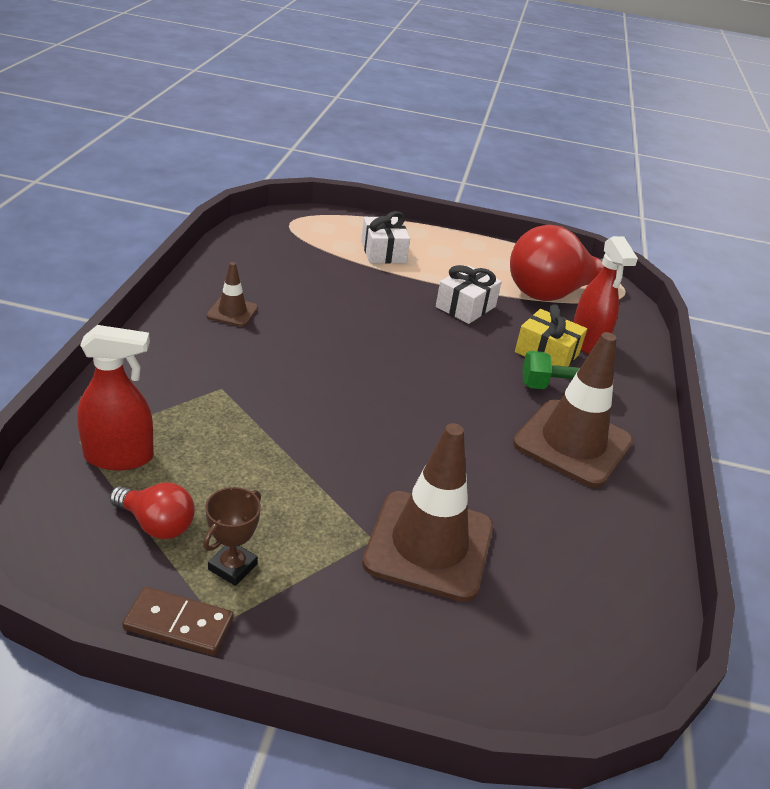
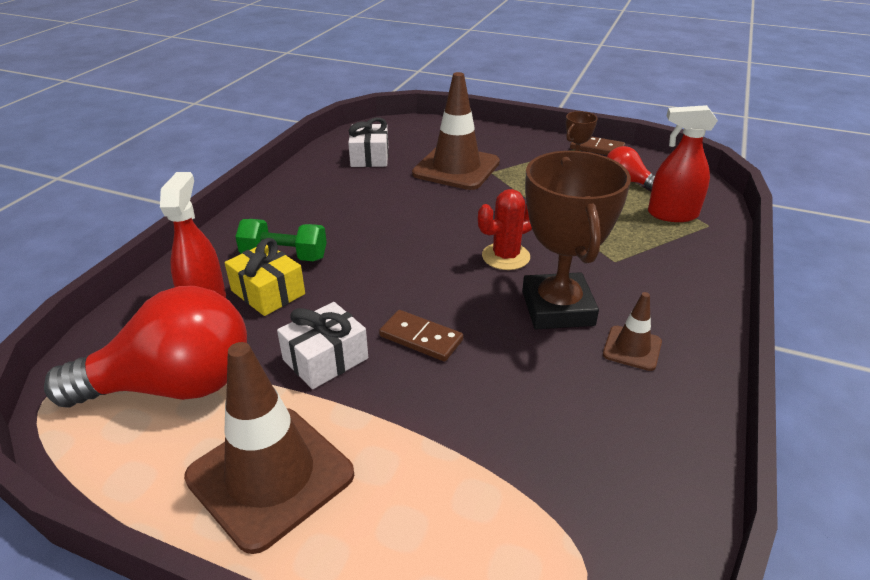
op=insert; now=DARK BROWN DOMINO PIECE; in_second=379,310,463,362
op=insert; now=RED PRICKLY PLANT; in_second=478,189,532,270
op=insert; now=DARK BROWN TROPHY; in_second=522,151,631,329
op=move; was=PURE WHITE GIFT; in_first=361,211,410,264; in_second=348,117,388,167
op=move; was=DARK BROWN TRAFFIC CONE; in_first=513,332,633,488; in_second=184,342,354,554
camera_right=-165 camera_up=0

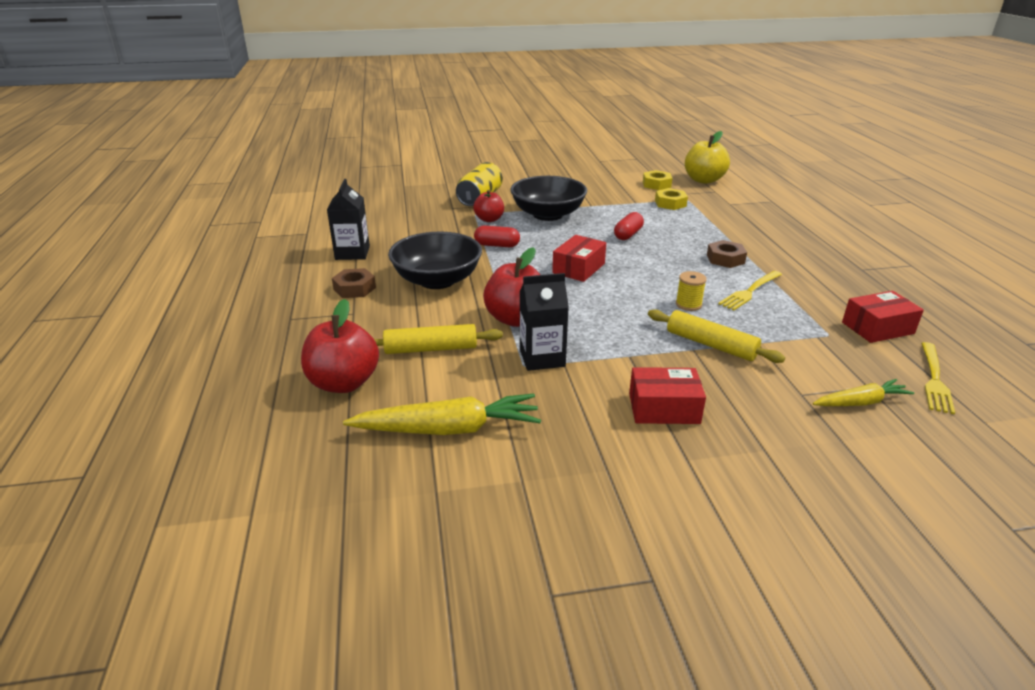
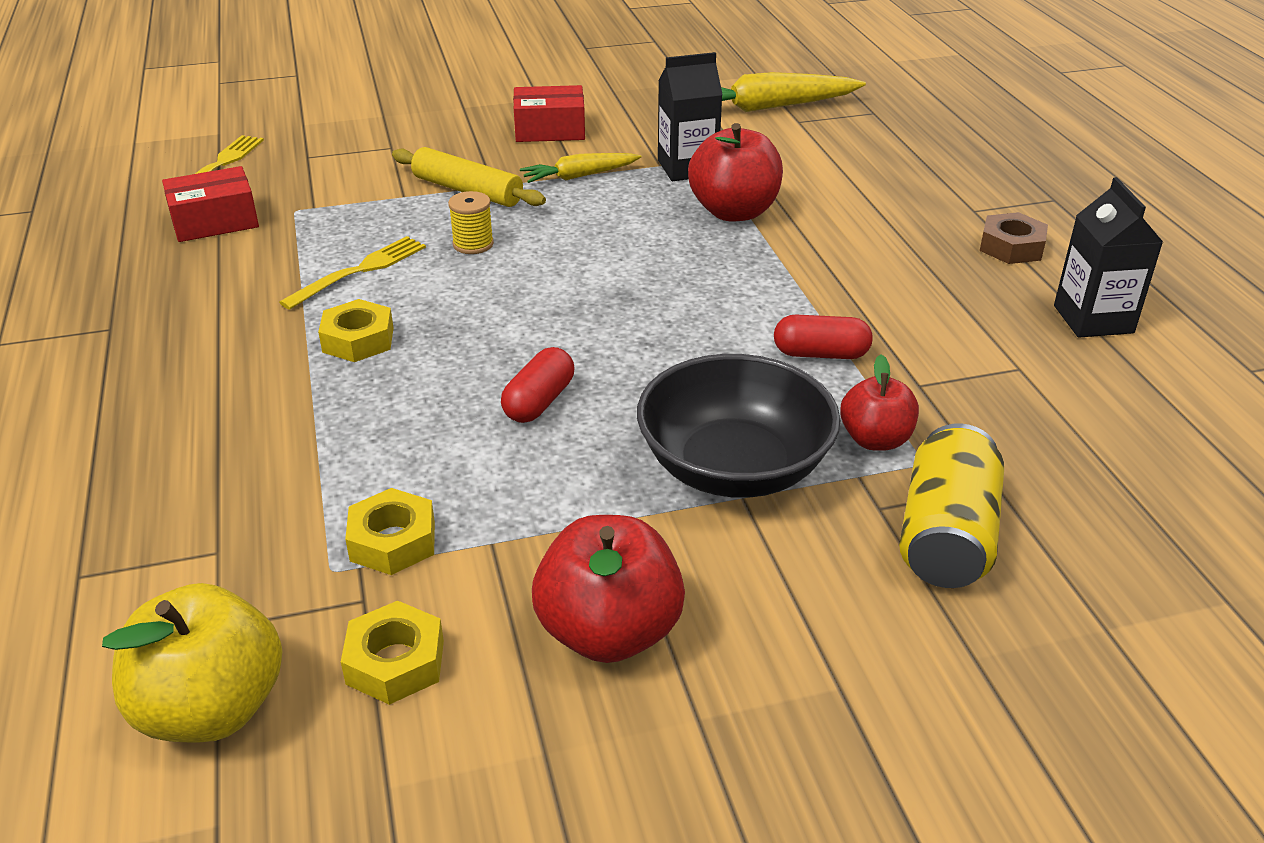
op=delete; was=BRIGHT YELLOW ROLLING PIN; in_first=374,324,503,354
op=delete; was=EBONY SERVING BOWL; in_first=388,232,482,289
op=delete; was=RED PARCEL; in_first=552,235,606,282
op=move; was=RED TOY APPLE; in_first=301,299,379,393; in_second=532,515,685,663
op=move; was=BRIGHT YELLOW CARROT; in_first=813,379,914,406; in_second=520,153,641,183
op=recolor; was=DARK BROWN NUT; now=BRIGHT YELLOW NUT; in_first=707,240,747,268; in_second=318,299,394,362
camera_right=175 camera_up=5

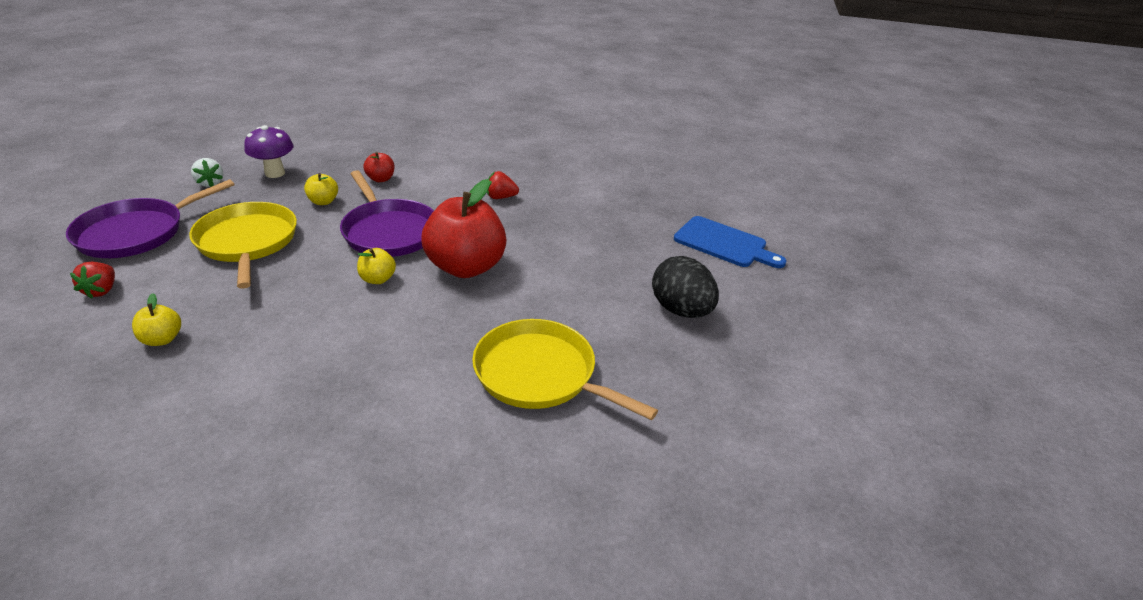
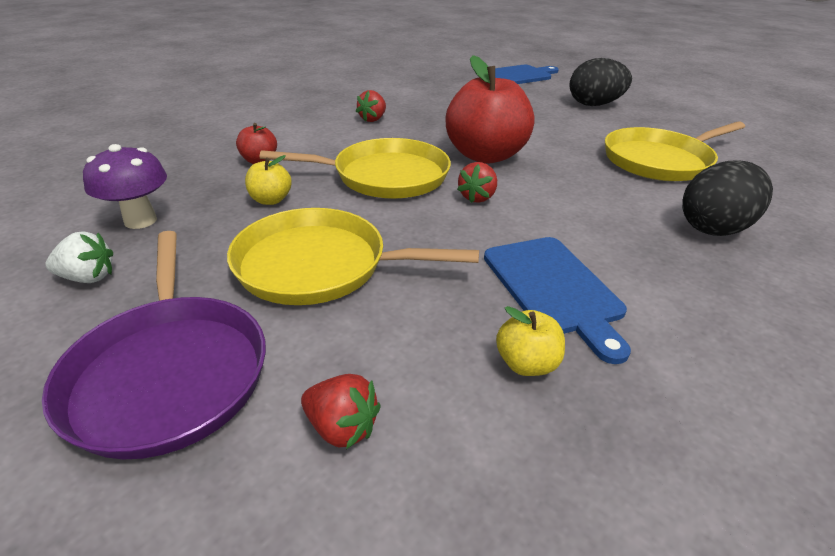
op=insert; now=COBALT CHOPPING BOARD; in_second=484,237,631,364
op=insert; now=EBONY TOY EGG; in_second=682,160,773,236
op=replace; was=BRIGHT YELLOW TOY APPLE; now=RED STRAWBERRY; in_first=357,248,396,284; in_second=457,162,497,203
op=recolor; was=PURPLE FRYING PAN; now=BRIGHT YELLOW FRYING PAN; in_first=340,170,434,257; in_second=260,138,451,199
camera_right=-60 camera_up=0

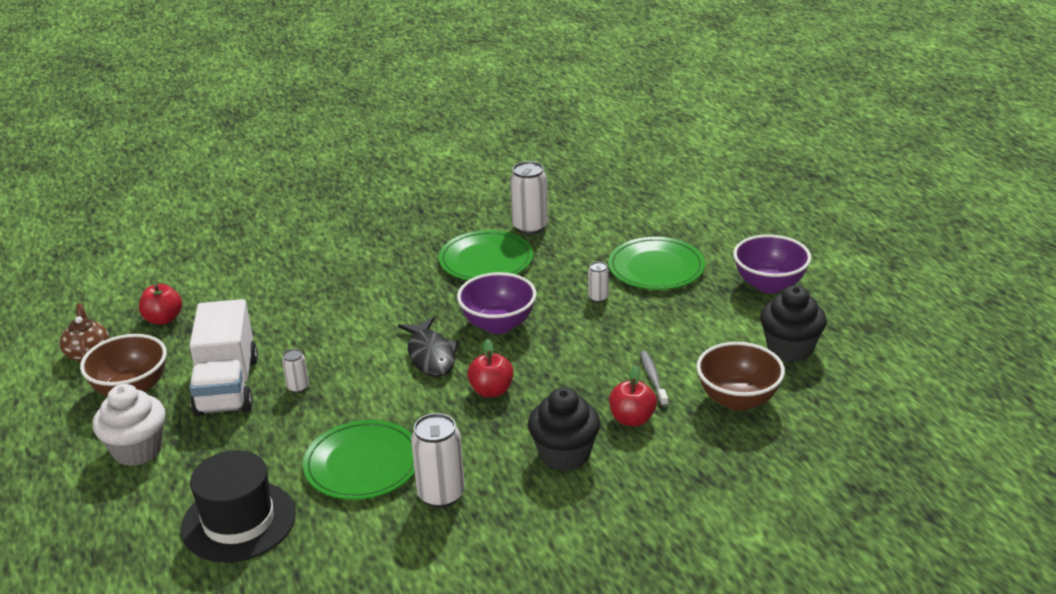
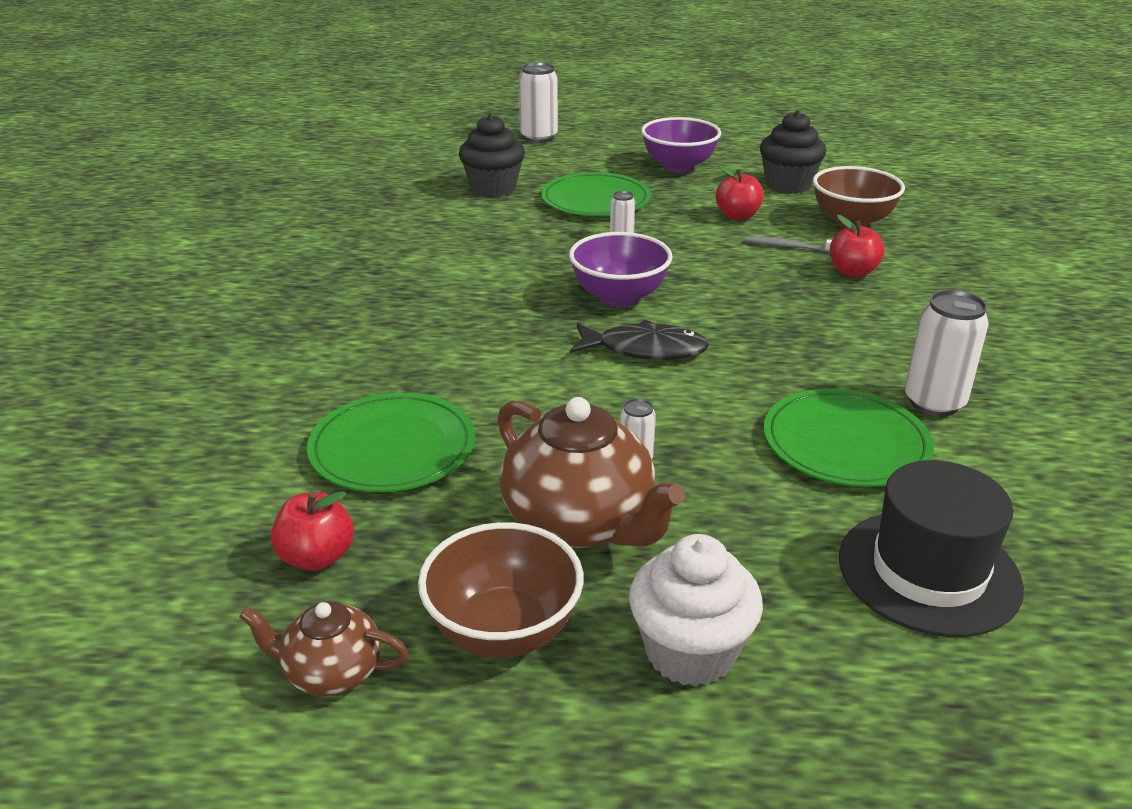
op=move; was=EMERALD FLAT DISH; in_first=438,230,533,280; in_second=307,393,475,492
op=move; was=RED TOY APPLE; in_first=467,339,513,397; in_second=716,166,764,220
op=move; was=PURE WHITE CAN; in_first=510,161,548,235; in_second=519,62,558,143
op=move; was=EBONY CUPCAKE; in_first=528,387,600,471; in_second=459,114,525,197
op=replace; was=PURE WHITE LORRY; now=DARK BROWN CHINA TEAPOT; in_first=189,299,258,416; in_second=497,397,685,549
camera_right=-65 camera_up=0

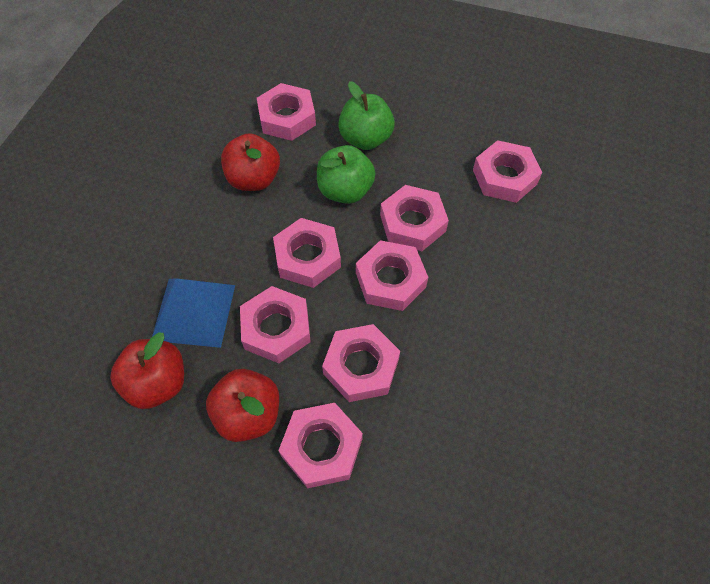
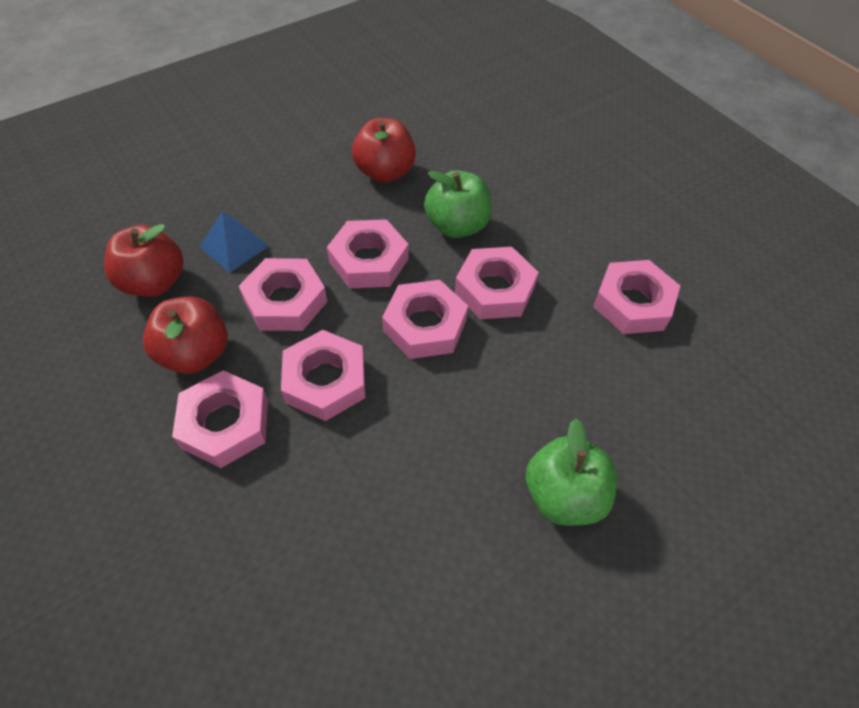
op=delete; was=PINK NUT; in_first=257,83,316,141
op=move; was=EMERALD TOY APPLE; in_first=338,81,395,150; in_second=526,418,617,526
op=resize; was=COBALT PYRAMID; in_first=152,278,235,348; in_second=200,211,269,273; ratio=0.67
camera_right=35 camera_up=-5

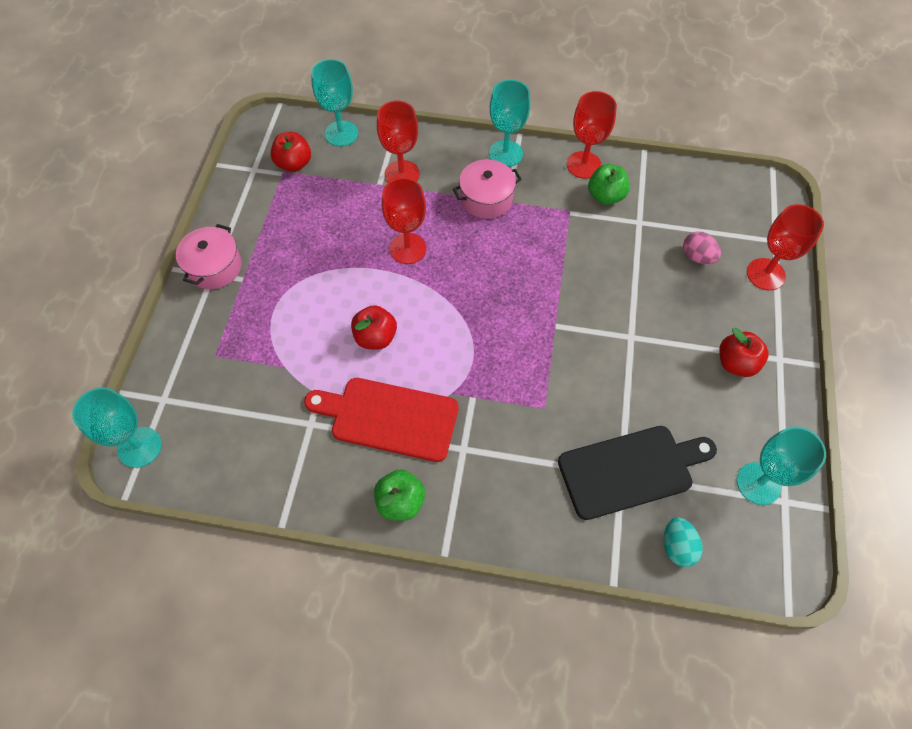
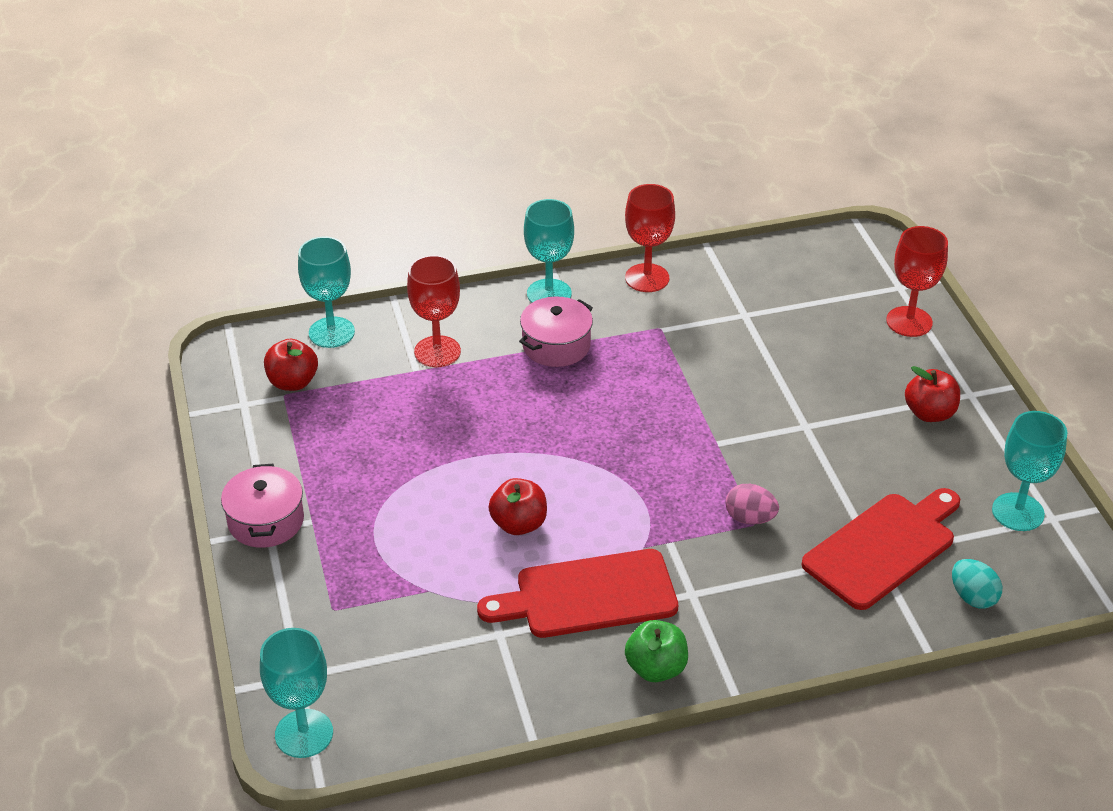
op=delete; was=RED WINE GLASS; in_first=382,178,427,264
op=delete; was=EMERALD TOY APPLE; in_first=588,164,630,205
op=move; was=PINK TOY EGG; in_first=683,231,721,264; in_second=725,484,779,524
op=recolor; was=EBONY CHOPPING BOARD; now=RED CHOPPING BOARD; in_first=558,426,717,520; in_second=801,488,960,610
camera_right=-25 camera_up=-20

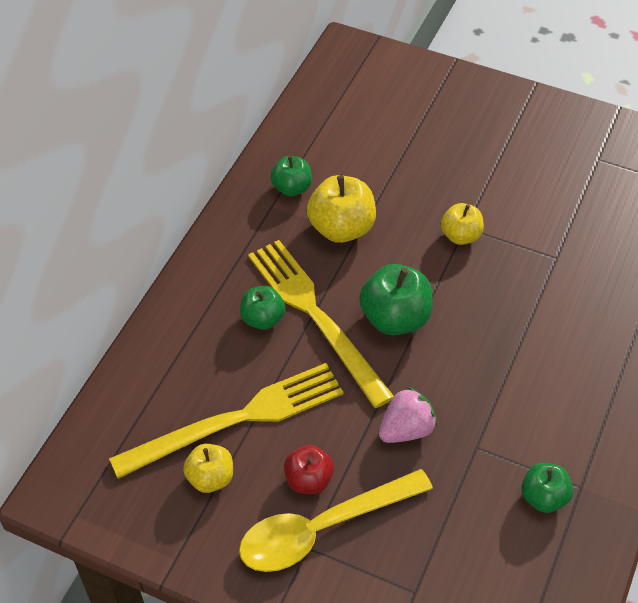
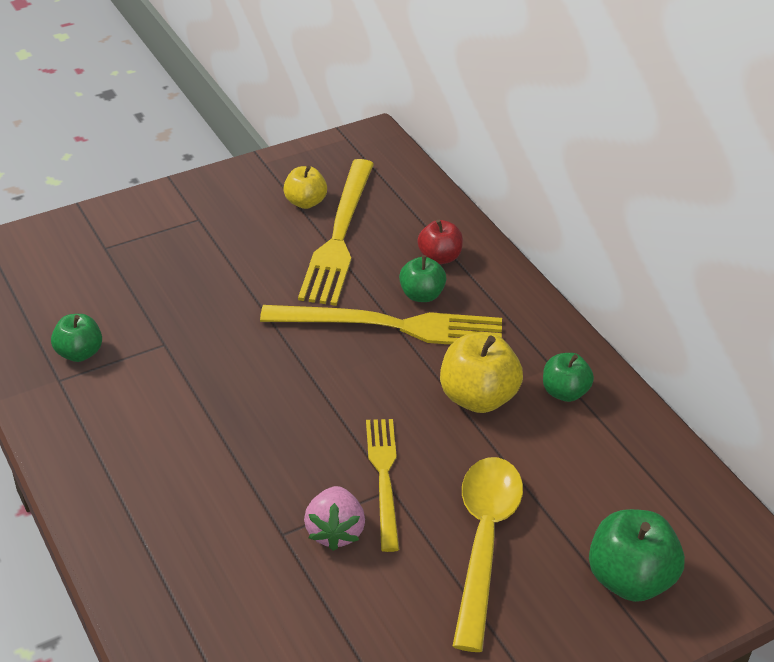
op=move; was=BRIGHT YELLOW TABLESPOON; in_first=239,469,433,572; in_second=453,457,523,652
op=move; was=RED TOY APPLE; in_first=284,445,334,494; in_second=417,220,463,264
op=move; was=EMERALD TOY APPLE; in_first=359,264,433,335; in_second=589,509,685,602
op=move; was=PINK STRAWBERRY; in_first=379,387,437,443; in_second=304,486,365,551
op=replace; was=BRIGHT YELLOW TOY APPLE; now=BRIGHT YELLOW DINNER FORK; in_first=441,203,484,245; in_second=366,419,399,552
camera_right=125 camera_up=-10

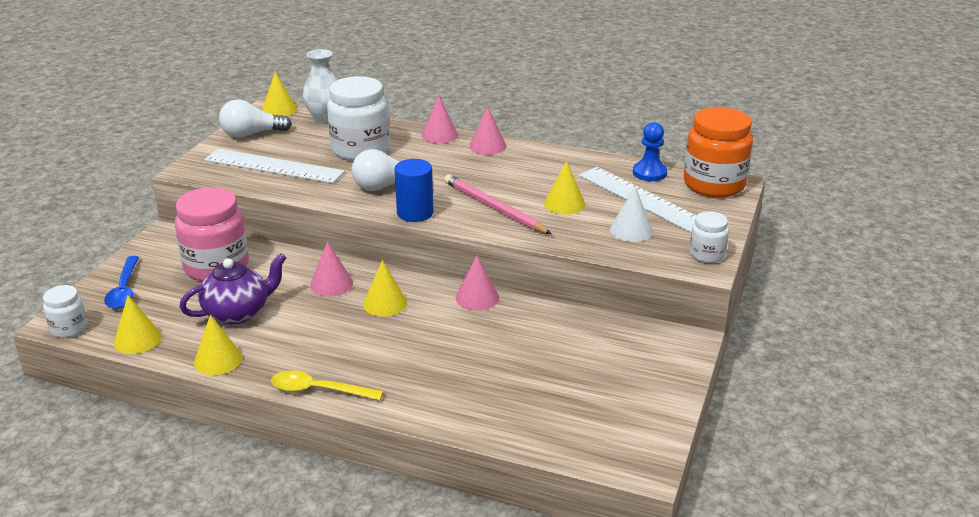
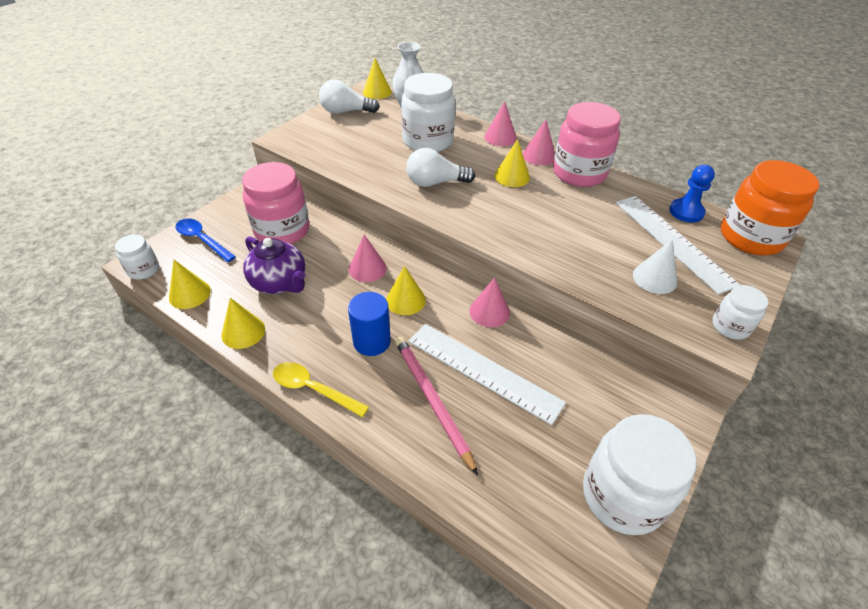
op=insert; now=PINK PRESERVE JAR; in_second=553,102,621,187
op=insert; now=PURE WHITE PRESERVE JAR; in_second=583,414,696,535
op=move; was=PURE WHITE STRAIGHTEDGE; in_first=204,149,345,183; in_second=408,324,566,425
op=move; was=COBALT SOLID CYLINDER; in_first=394,159,434,222; in_second=348,292,391,356
op=move; was=PINK PENCIL; in_first=444,174,552,234; in_second=395,337,478,475
op=move; was=BRIGHT YELLOW CONE; in_first=544,161,585,215; in_second=495,139,530,187
op=rotate; was=COBALT TABLESPOON; in_first=104,256,139,309; in_second=176,218,236,262; clockwise=120
op=rotate; was=PURPLE CHINA TEAPOT; in_first=179,253,286,324; in_second=243,237,305,294; clockwise=60
camera_right=15 camera_up=15

